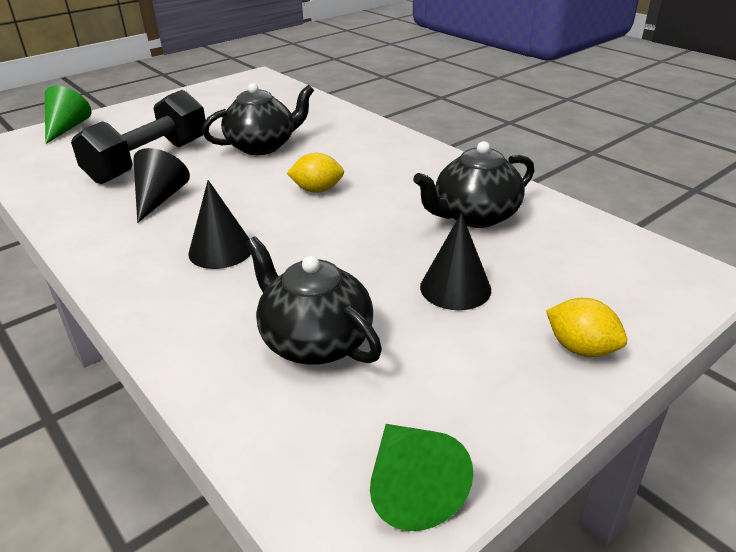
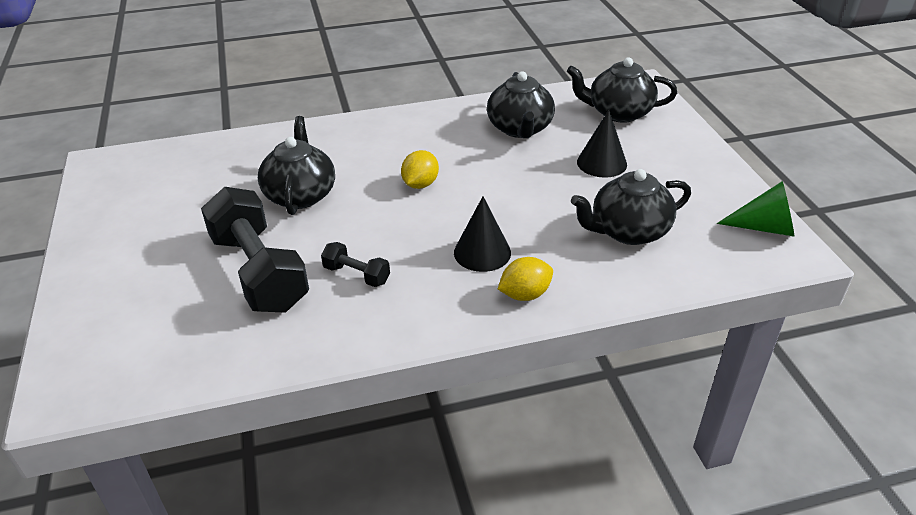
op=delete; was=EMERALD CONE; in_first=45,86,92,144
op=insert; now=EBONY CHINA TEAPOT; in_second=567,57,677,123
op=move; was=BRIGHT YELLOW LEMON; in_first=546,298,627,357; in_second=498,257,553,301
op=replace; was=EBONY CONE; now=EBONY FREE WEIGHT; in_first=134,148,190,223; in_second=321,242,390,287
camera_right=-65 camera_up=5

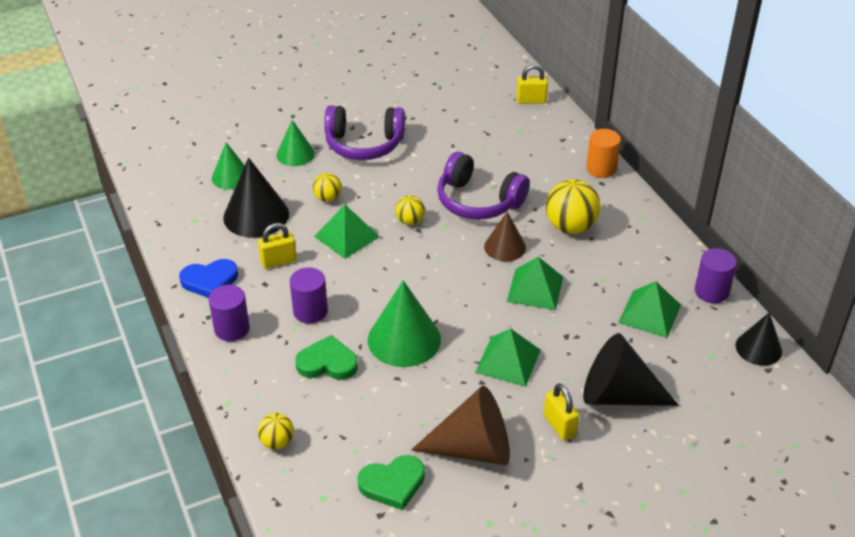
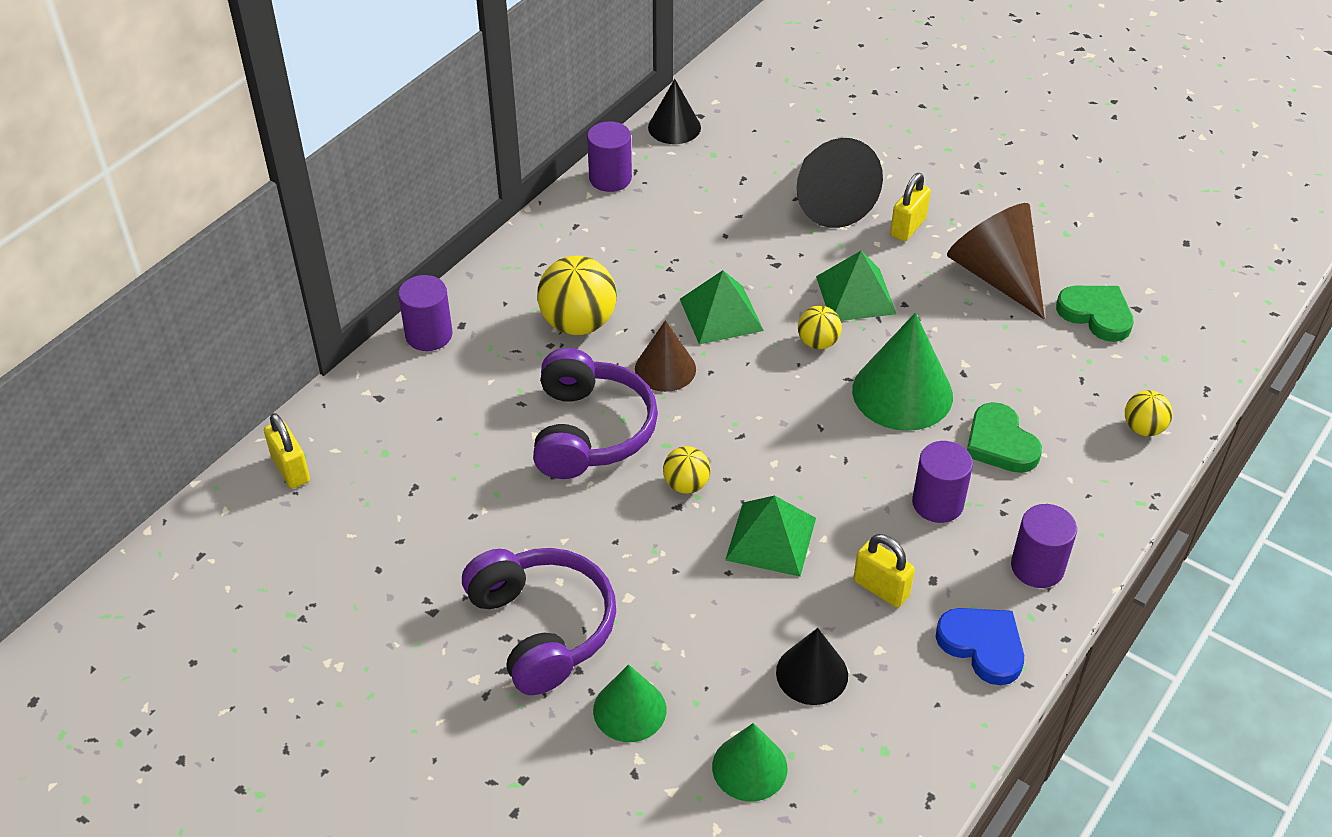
op=delete; was=EMERALD PYRAMID; in_first=618,281,681,338
op=move; was=BRIGHT YELLOW BALL; in_first=313,173,342,202; in_second=798,306,842,349
op=recolor; was=ORANGE-COLOURED SOLID CYLINDER; now=PURPLE SOLID CYLINDER; in_first=586,129,621,178; in_second=398,275,453,351
op=resize; was=EBONY CONE; in_first=223,157,289,237; in_second=776,628,848,705; ratio=0.62
camera_right=-120 camera_up=5

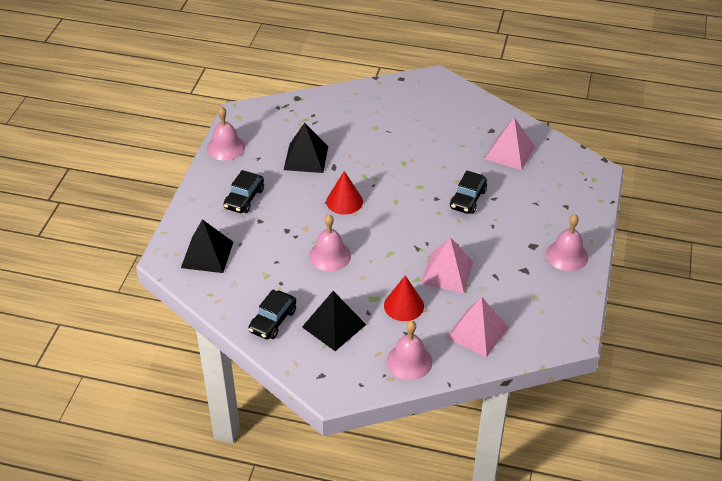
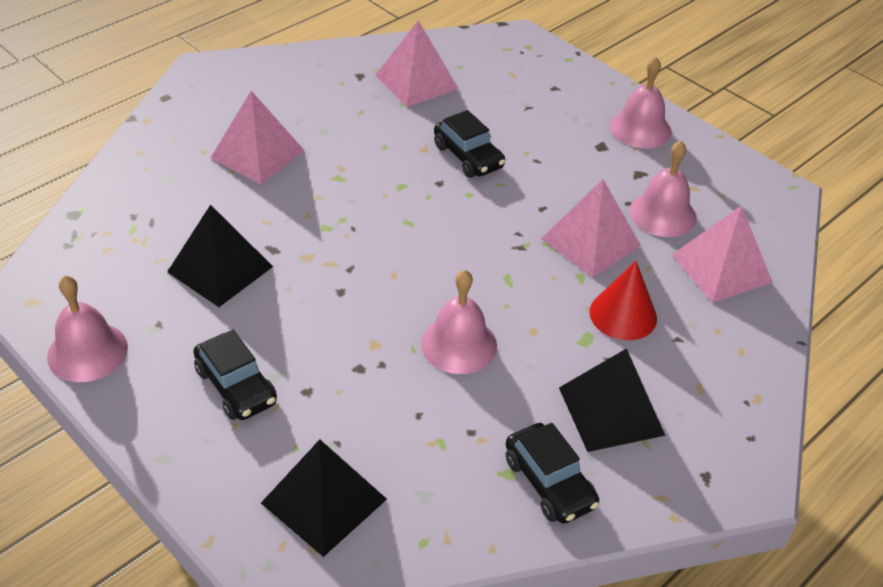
op=delete; was=RED CONE; in_first=326,171,363,215
op=insert; now=PINK PYRAMID; in_second=211,91,305,184
op=move; was=PINK SCHOOL BELL; in_first=387,321,433,380; in_second=629,141,697,237
camera_right=-60 camera_up=0

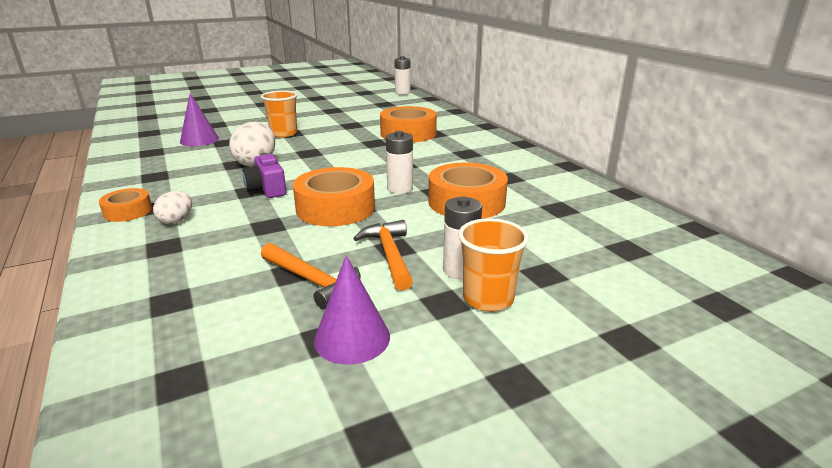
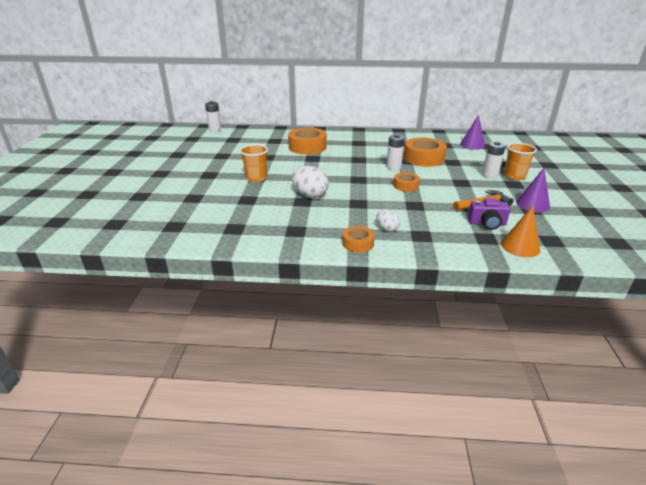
op=delete; was=ORANGE-COLOURED CLAW HAMMER; in_first=353,220,413,291
op=insert; now=ORANGE-COLOURED CONE; in_second=501,205,540,257
op=move; was=PURPLE CONE; in_first=180,93,219,146; in_second=460,115,485,150
op=move; was=PURPLE PHOTO CAMERA; in_first=242,153,287,198; in_second=468,198,510,230
op=resize; was=ORANGE-COLOURED TAPE; in_first=293,167,375,226; in_second=393,172,420,192; ratio=0.55
camera_right=-60 camera_up=5

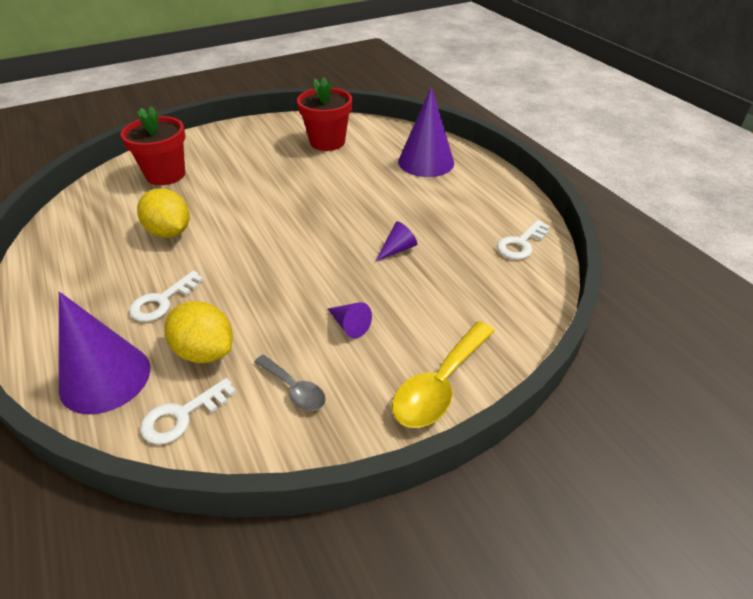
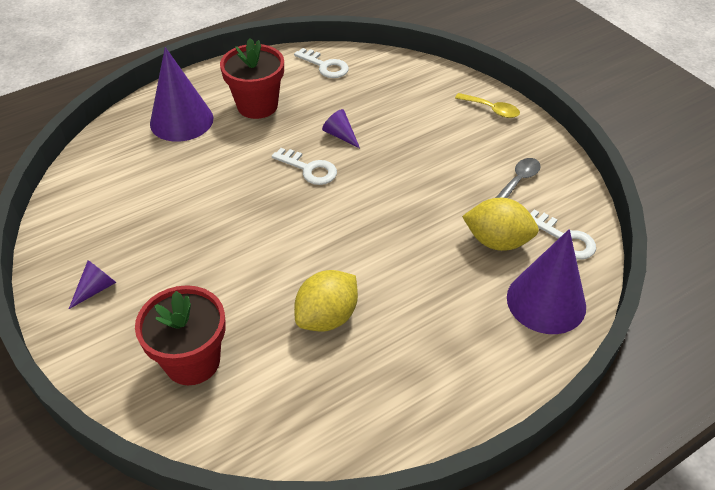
op=move; was=PURE WHITE KEY; in_first=129,271,204,322; in_second=272,148,337,185
op=move; was=RED FLOWER POT; in_first=297,77,352,151; in_second=220,38,284,119
op=move; was=PURPLE CONE; in_first=328,302,372,338; in_second=69,260,117,309
op=rotate; was=BRIGHT YELLOW LEMON; in_first=164,301,233,363; in_second=462,198,539,251; clockwise=75
op=resize; was=BRIGHT YELLOW TABLESPOON; in_first=392,321,495,428; in_second=455,93,520,118; ratio=0.58
camera_right=-95 camera_up=5

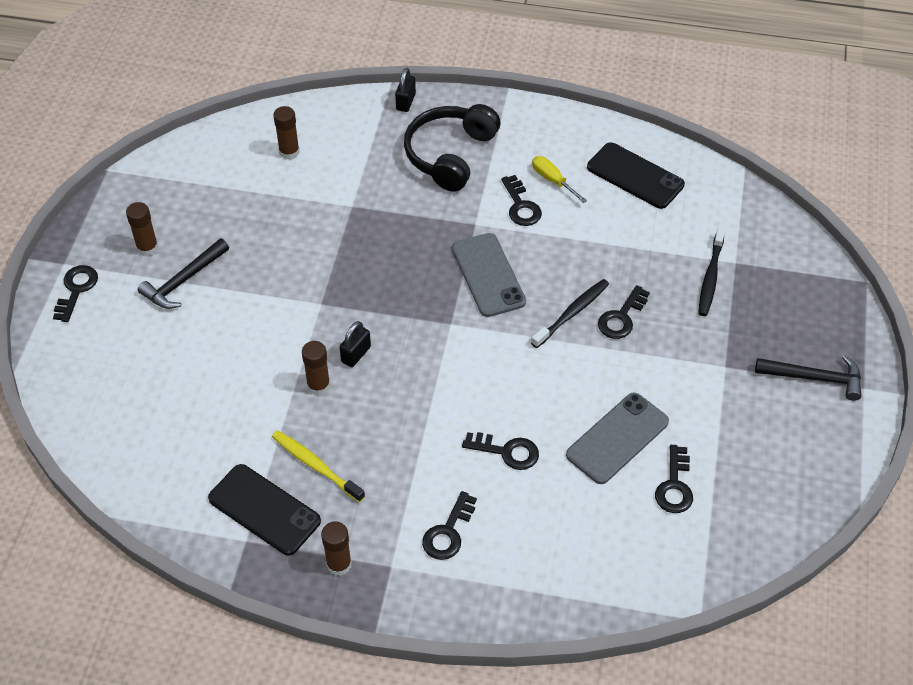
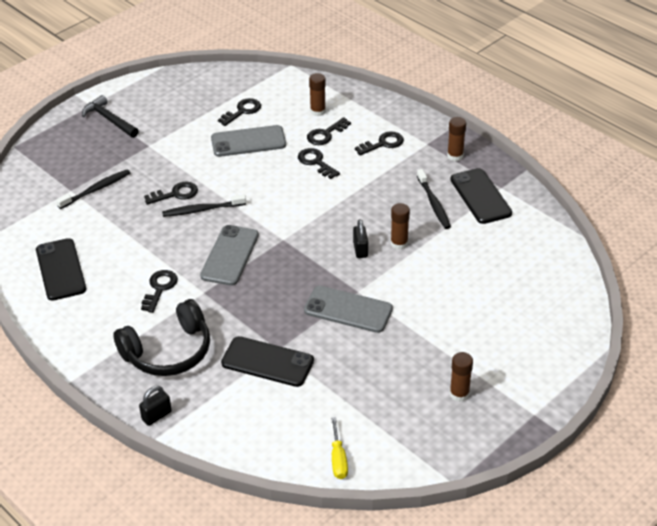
op=delete; was=EBONY CLAW HAMMER; in_first=138,238,229,309
op=insert; now=EBONY PHONE; in_second=221,336,314,387
op=insert; now=ASH-GREY PHONE; in_second=304,286,393,333
op=move; was=EBONY KEY; in_first=53,265,98,322; in_second=307,117,351,145
op=move; was=DARK BROWN GLUE STICK; in_first=273,106,300,160; in_second=309,73,326,116
op=move; was=BRIGHT YELLOW FLAT SCREWDRIVER; in_first=532,156,587,203; in_second=331,417,348,479
op=recolor; was=BRIGHT YELLOW TOOTHBRUSH; now=EBONY TOOTHBRUSH; in_first=272,430,365,502; in_second=417,169,451,229
op=rotate; was=EBONY LOCK; in_first=339,321,371,367; in_second=353,219,368,258; clockwise=-75
camera_right=-145 camera_up=-10

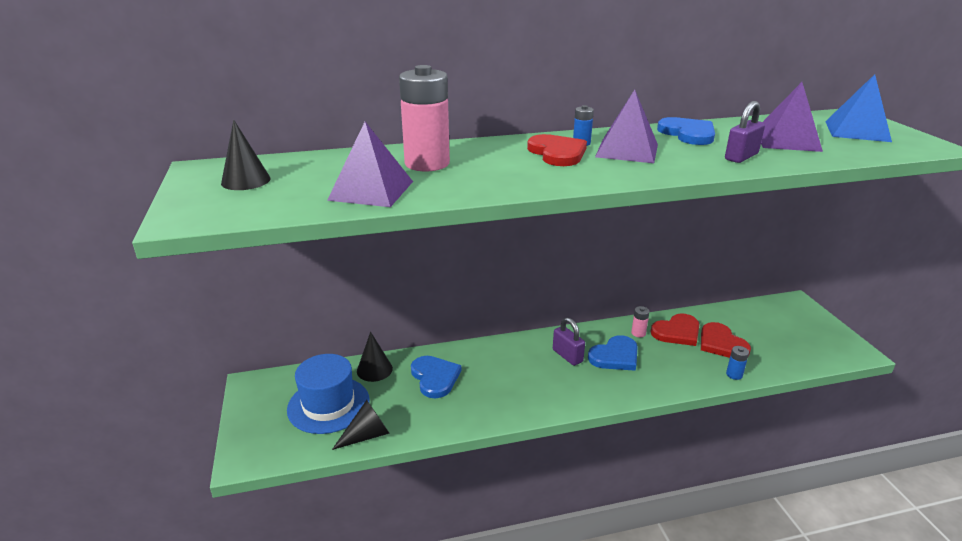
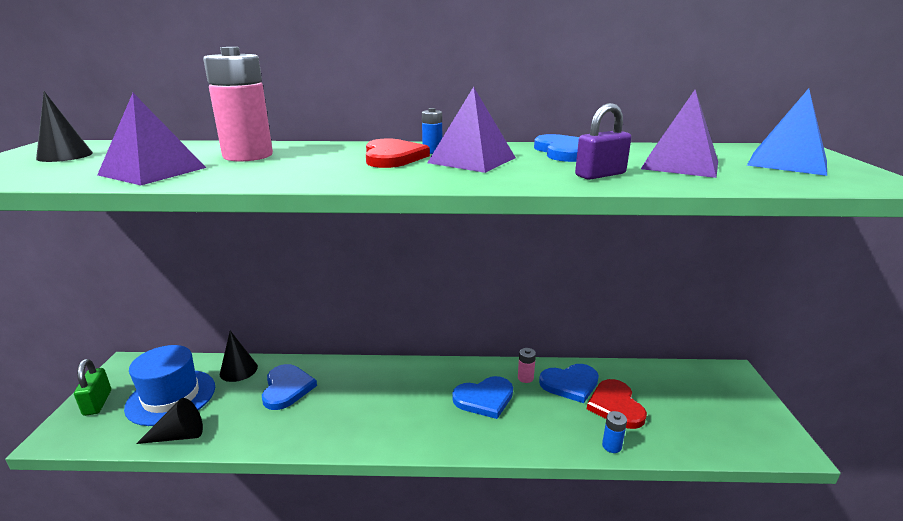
op=delete; was=PURPLE LOCK; in_first=553,318,585,366
op=insert; now=EMERALD LOCK; in_second=74,359,111,416
op=recolor; was=RED HEART; now=COBALT HEART; in_first=650,314,699,346; in_second=539,364,599,403
camera_right=15 camera_up=-5

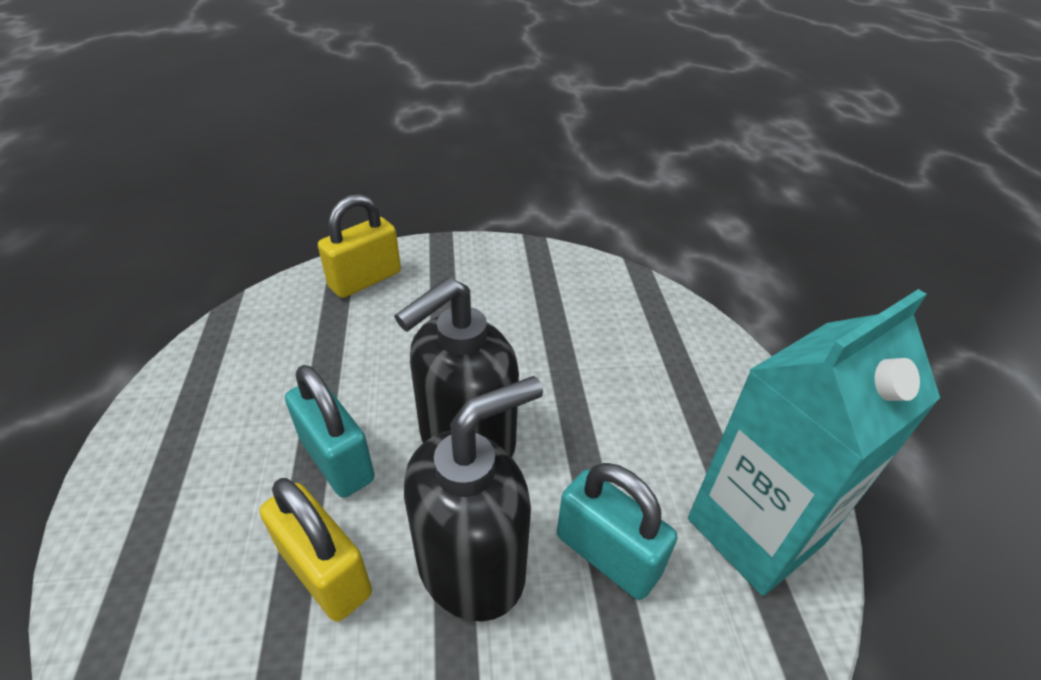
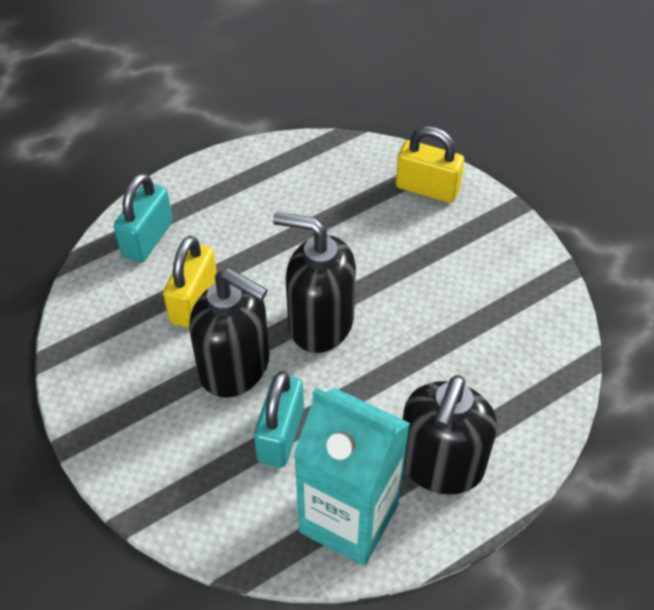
op=insert; now=EBONY SOAP PUMP; in_second=403,375,497,495
op=move; was=AQUA LOCK; in_first=285,365,375,498; in_second=114,173,173,263
camera_right=65 camera_up=10

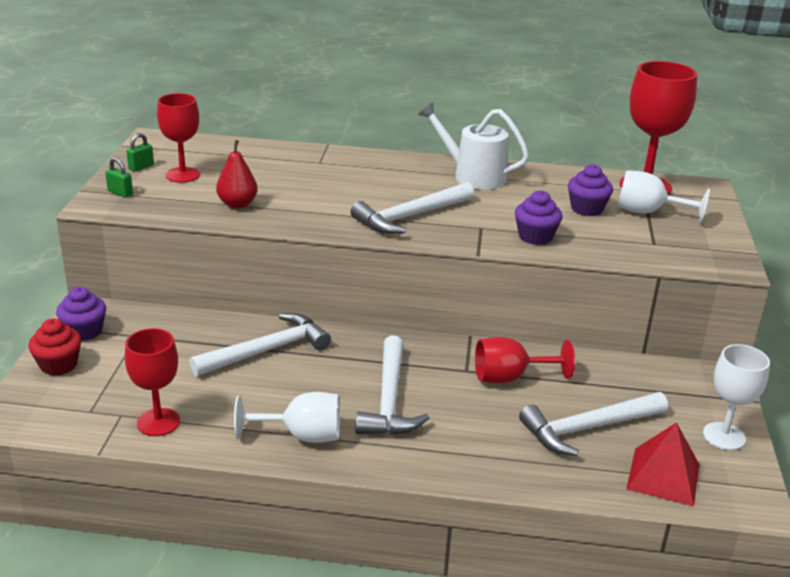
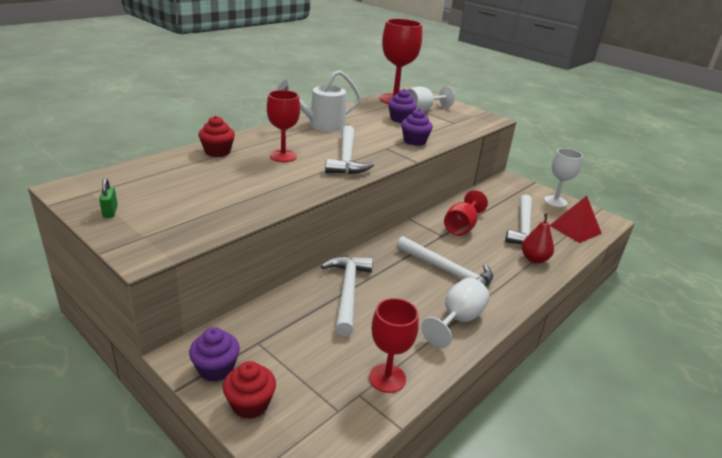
op=delete; was=EMERALD LOCK; in_first=105,158,133,198
op=insert; now=RED CUPCAKE; in_second=199,116,235,157
op=move; was=RED WINE GLASS; in_first=157,93,200,183; in_second=267,90,300,162
op=move; was=RED TOY PEAR; in_first=216,140,258,209; in_second=522,214,554,264
camera_right=-55 camera_up=0

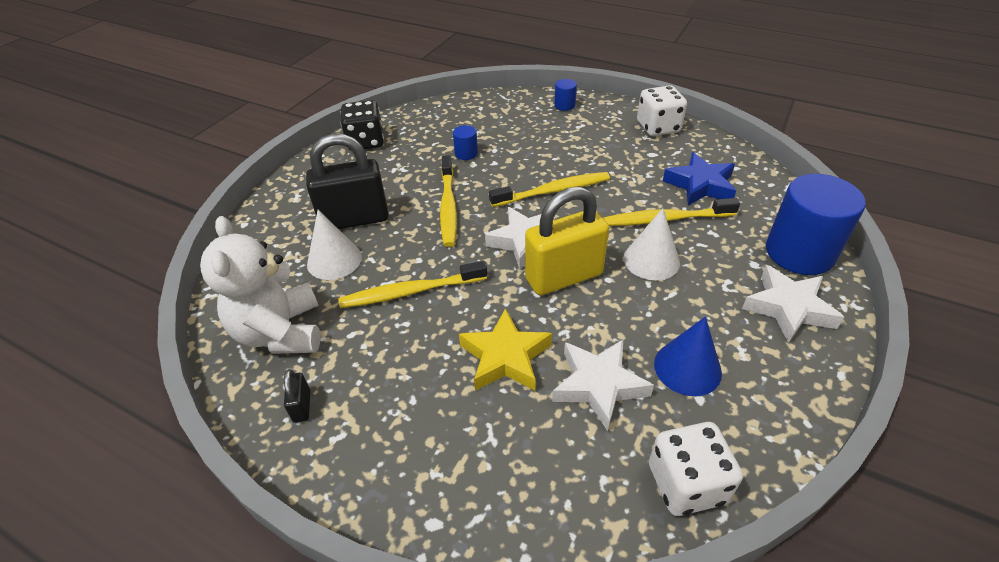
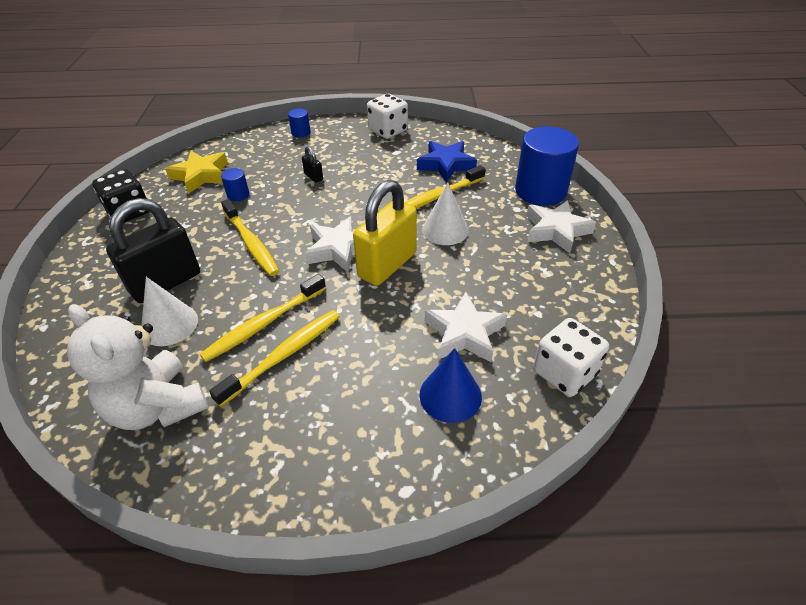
op=move; was=EBONY LOCK; in_first=284,369,310,423; in_second=302,146,323,183
op=move; was=BRIGHT YELLOW STAR; in_first=459,308,552,391; in_second=165,151,228,193
op=move; was=BRIGHT YELLOW TOOTHBRUSH; in_first=489,172,610,207; in_second=209,310,340,407
op=move; was=COBALT CONE; in_first=654,317,722,396; in_second=420,348,482,423
camera_right=-30 camera_up=0

